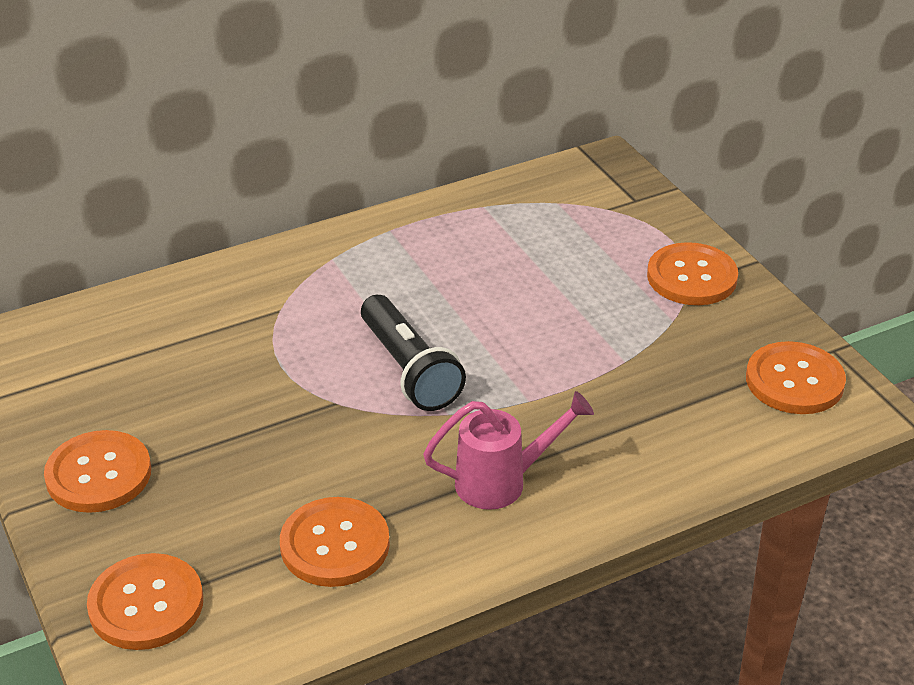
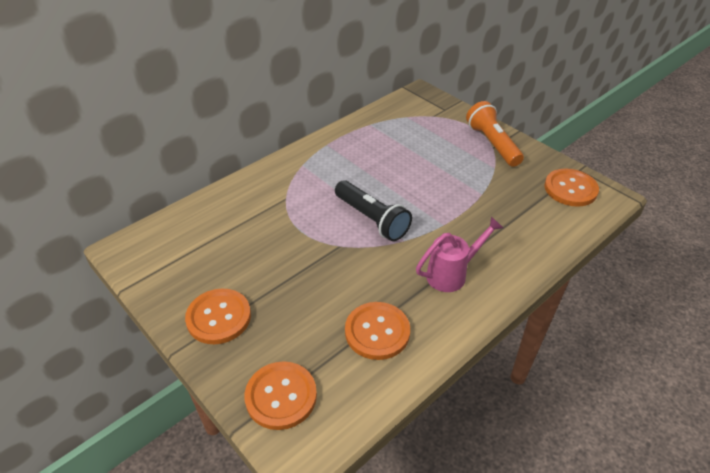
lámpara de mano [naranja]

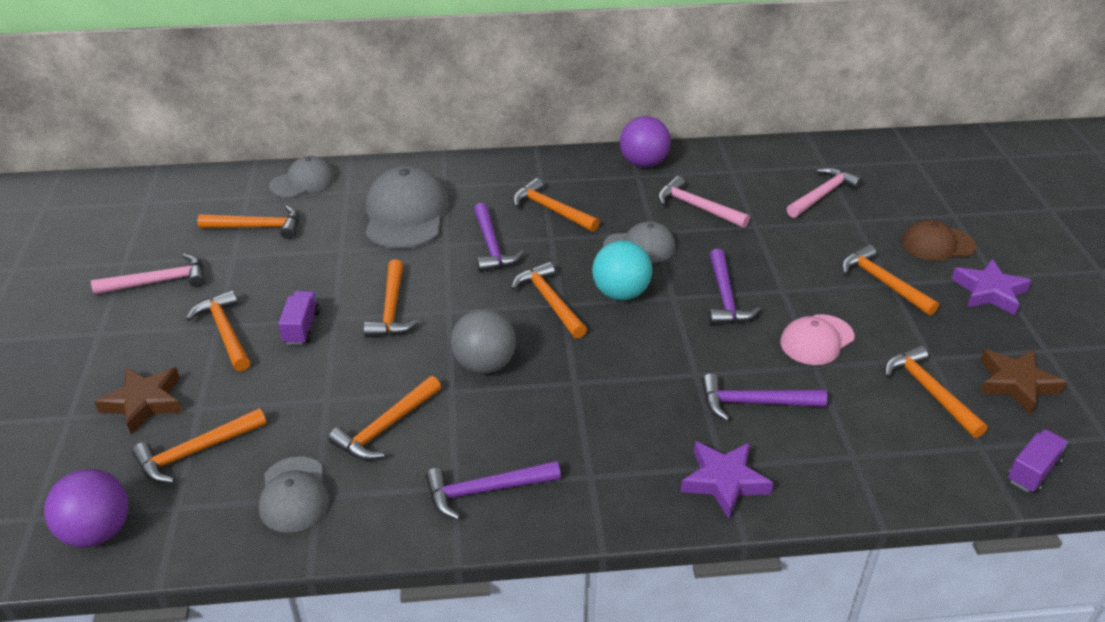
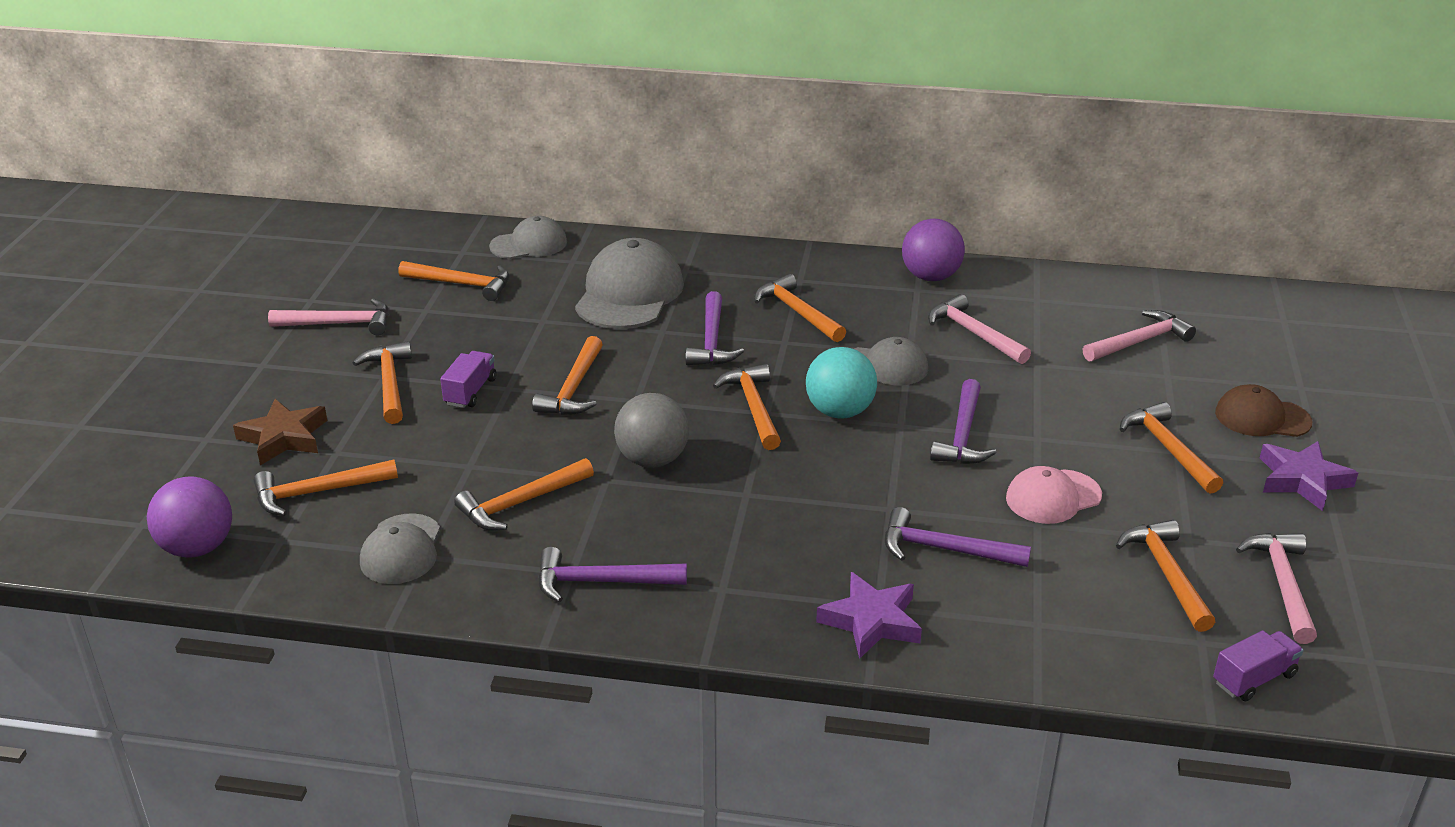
martillo [rosa] (4th from left)

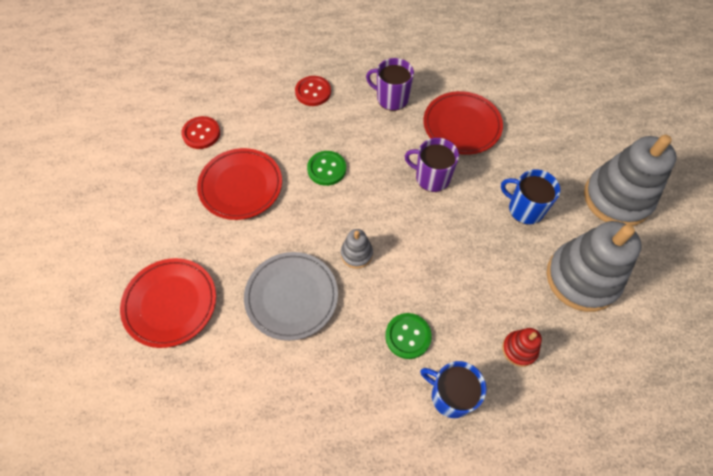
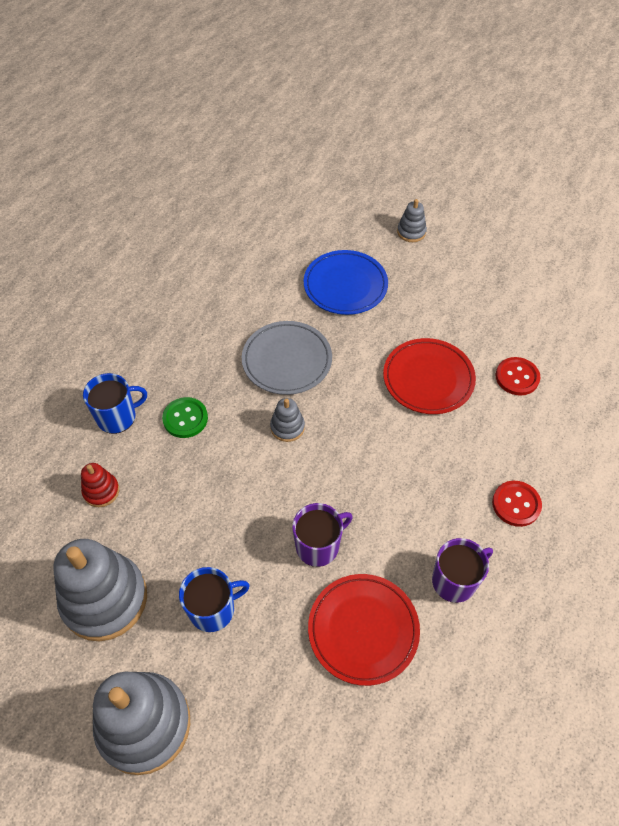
botón [verde] (1st from left in the first image)
plato [azul]
juguete apilable [gris] (4th from left)

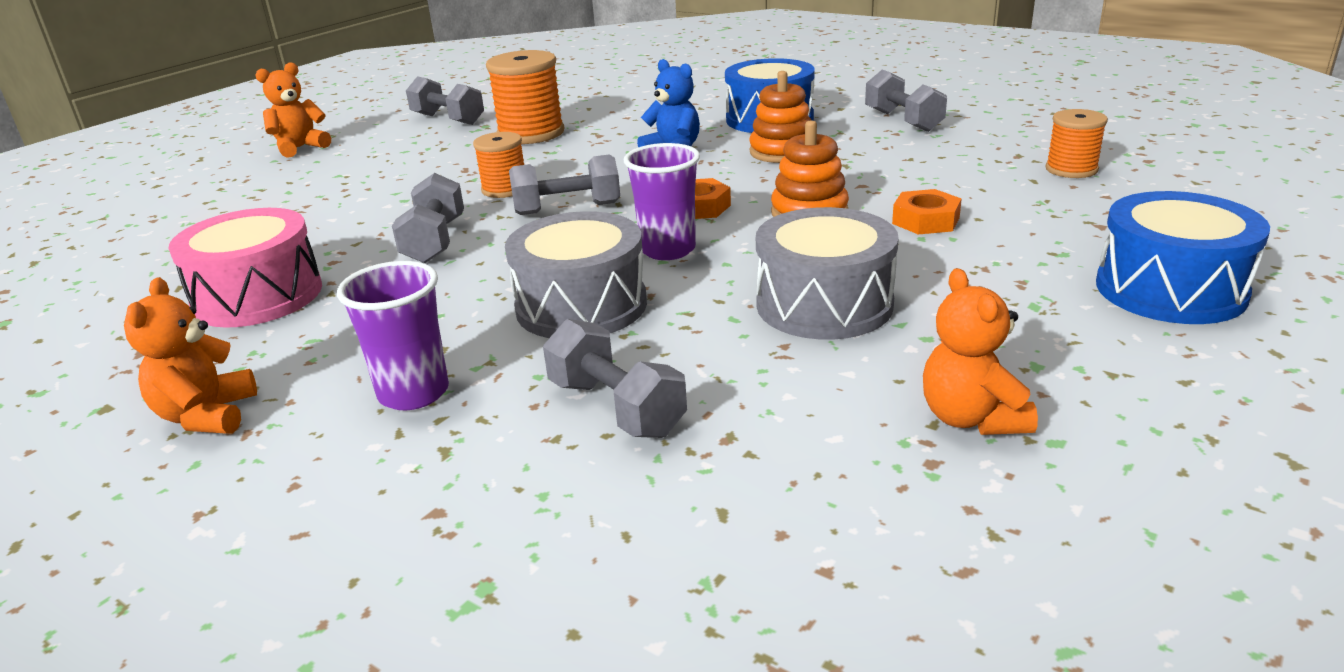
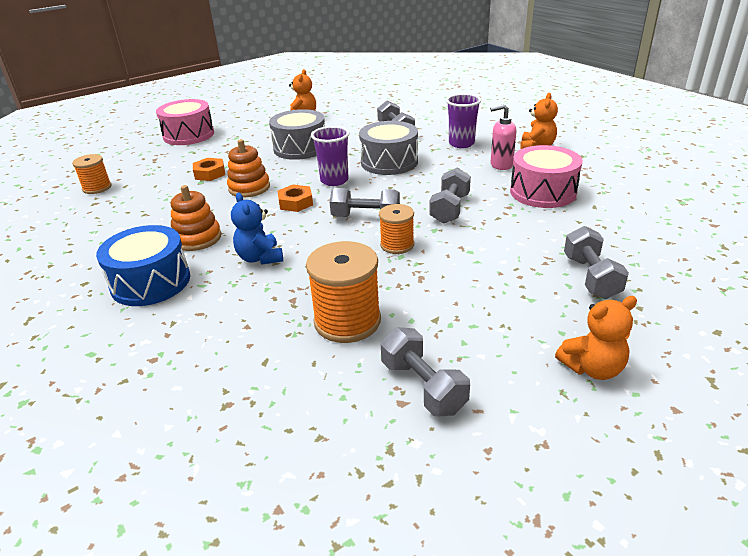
mancuerna [gris] (5th from left)
tambor [rosa] (1st from left)
dispensador de jabón [rosa]

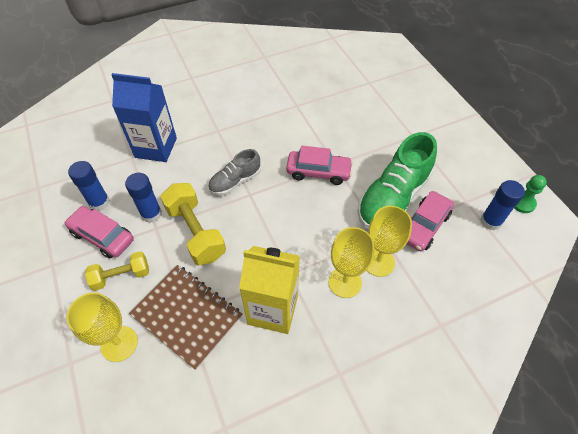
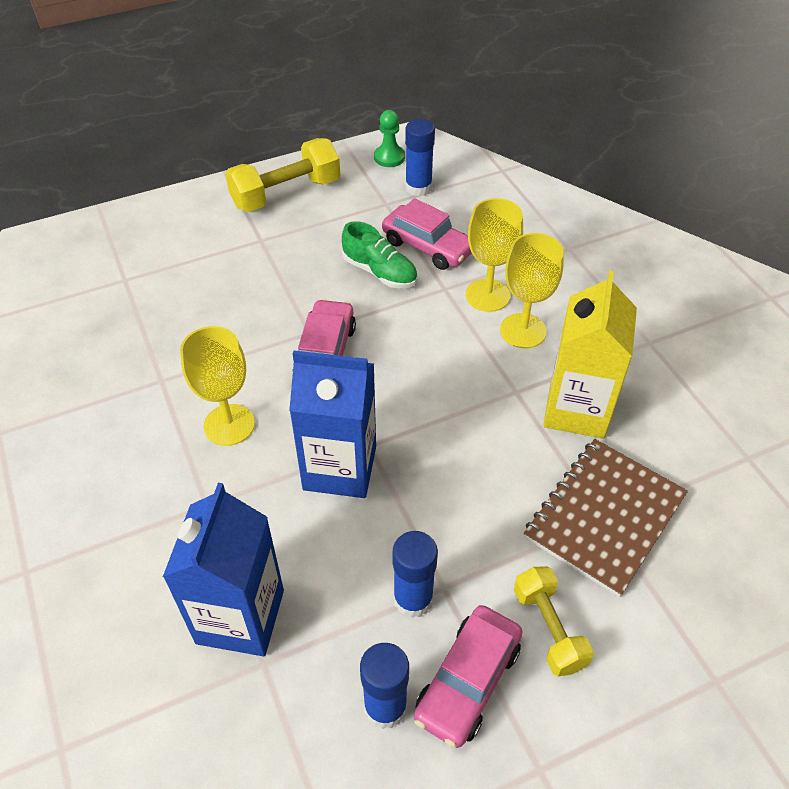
zapato [verde]
cartón de leche [azul] (2nd from left)
mancuerna [amarillo] (1st from left)
copa [amarillo] (1st from left)

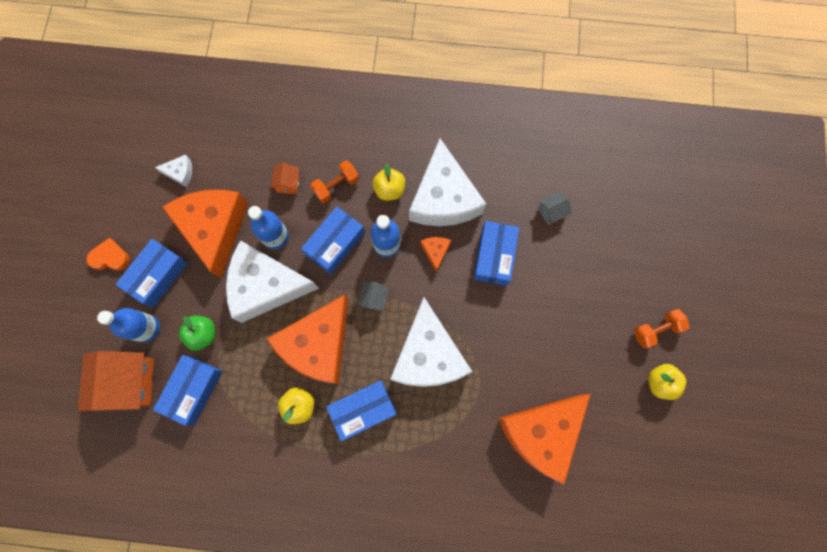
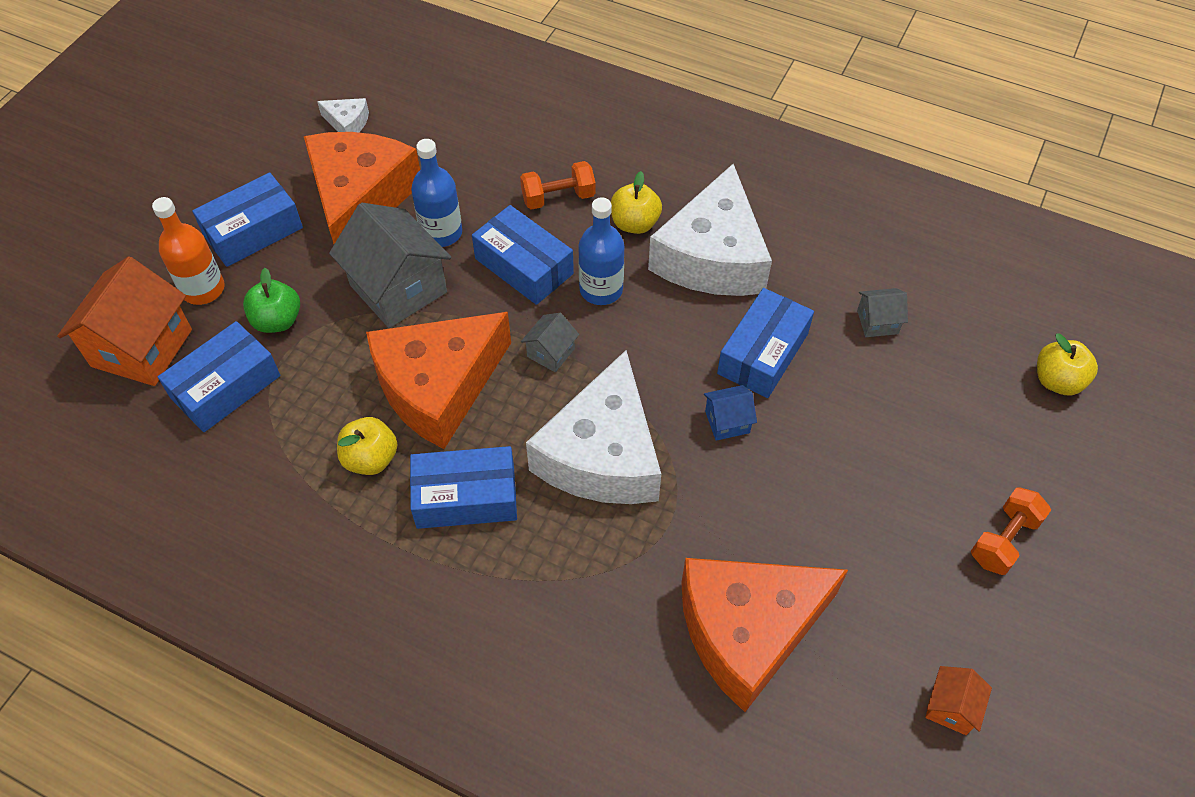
casa [naranja] (2nd from left)
caja [azul] (4th from left)
queso [naranja] (3rd from left in the first image)
corazón [naranja]
casa [gris] (1st from left)
botella [naranja]
mancuerna [naranja] (2nd from left)
manzana [amarillo] (3rd from left)
casa [azul]

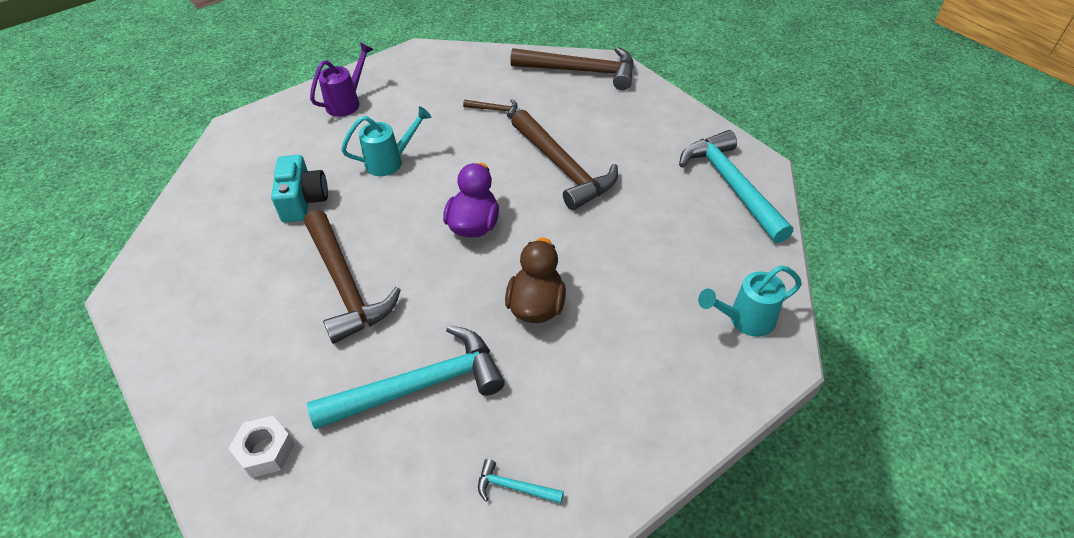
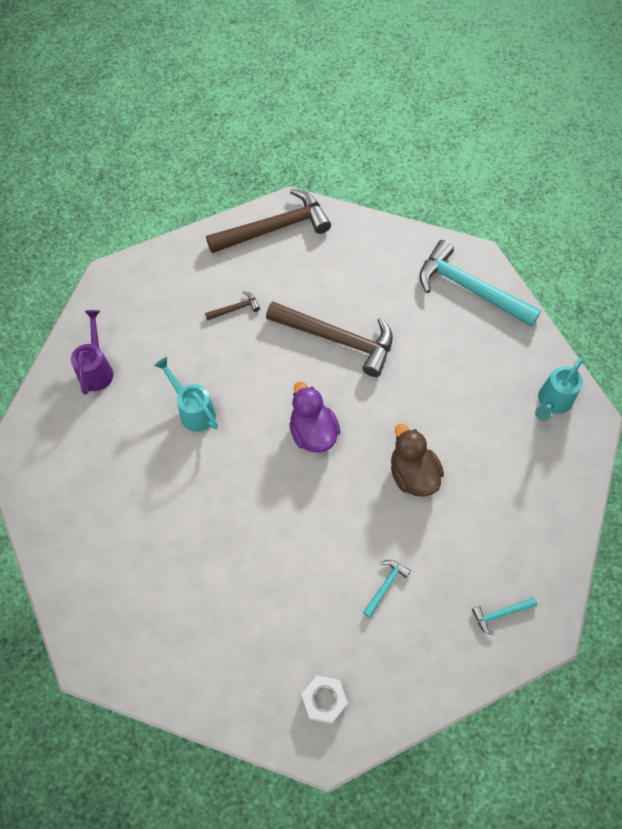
regadera [turquesa] (1st from left)
cámara [turquesa]
martillo [marrón] (1st from left in the first image)
martillo [turquesa] (1st from left)

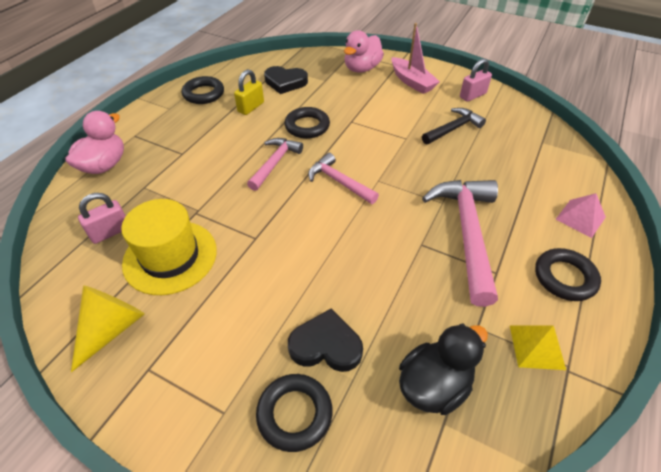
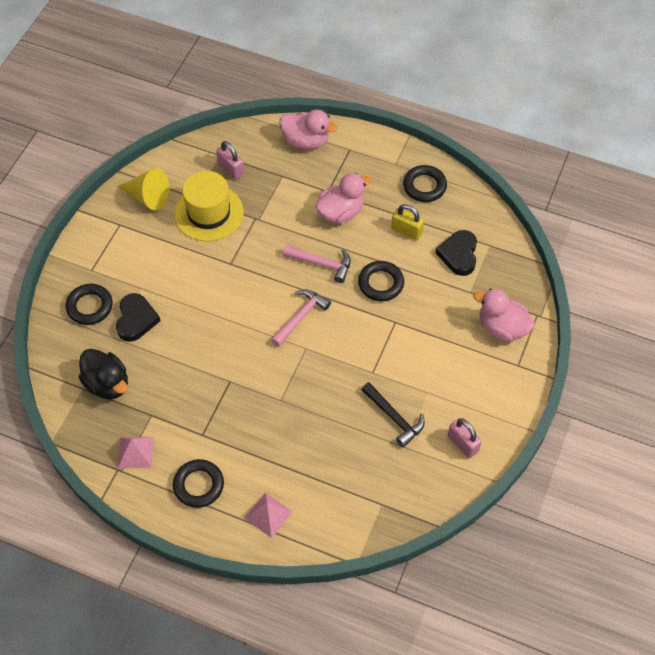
barco [rosa]
martillo [rosa] (3rd from left in the first image)
pirámide [rosa] (1st from left)
pato [rosa] (2nd from left)

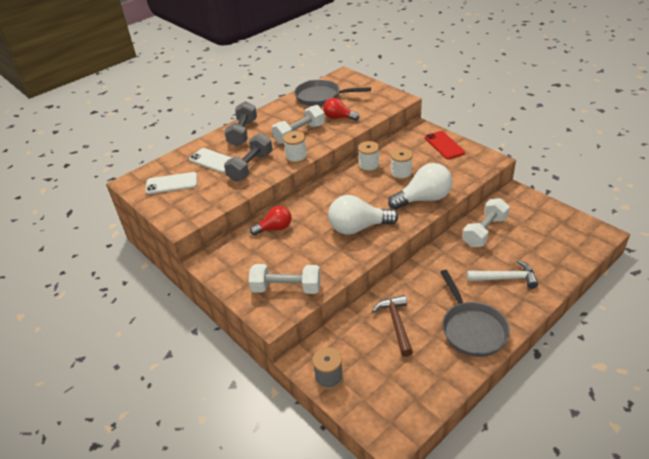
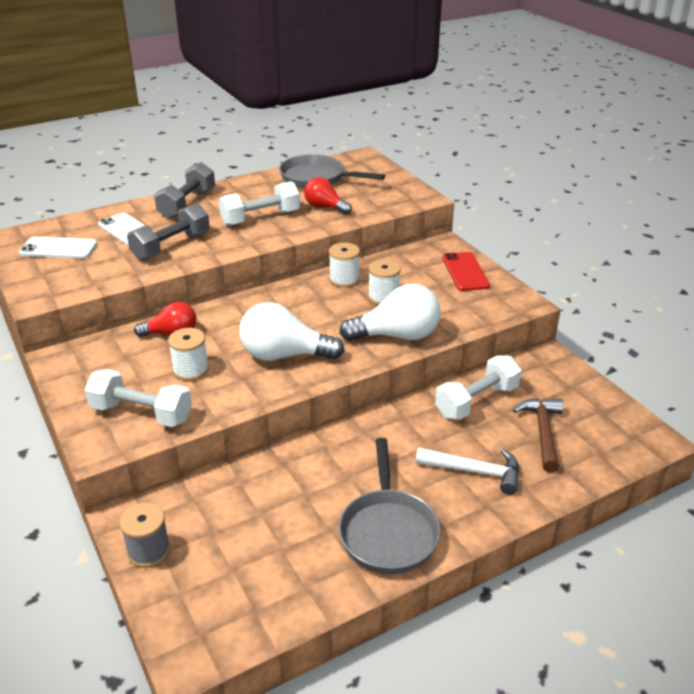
carrete [blanco] (1st from left)
martillo [marrón]

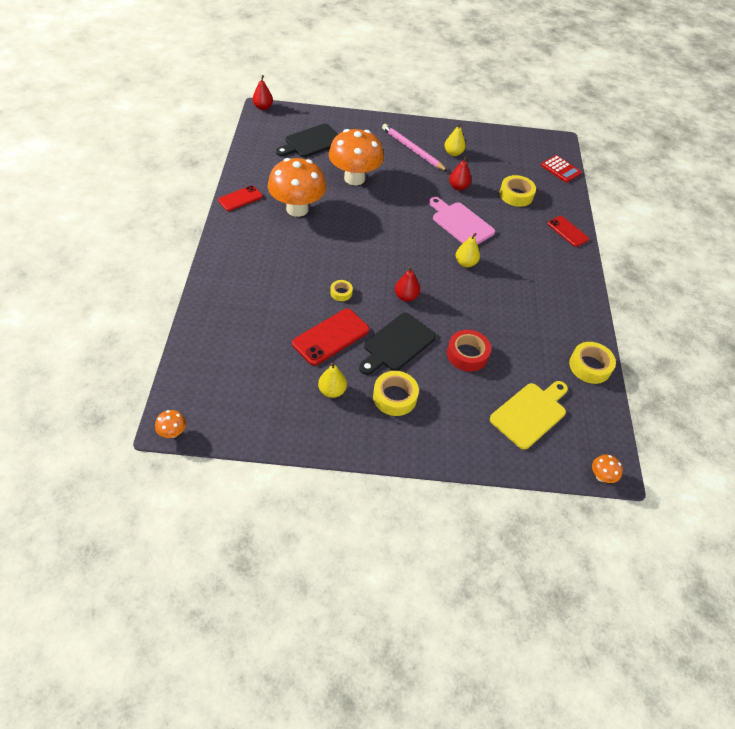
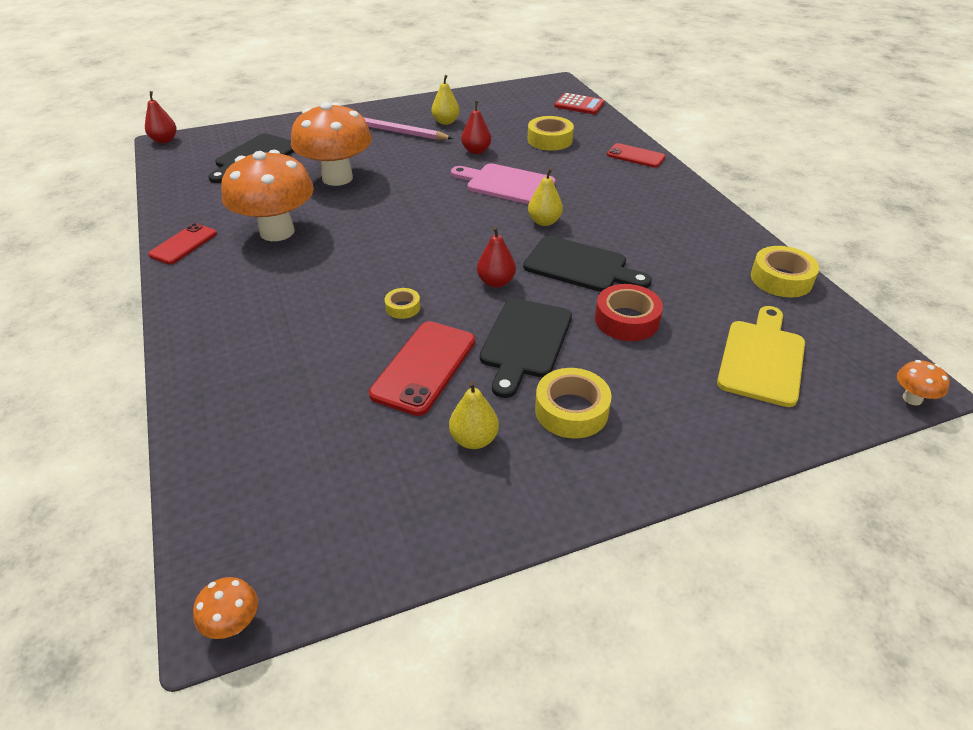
tabla de cortar [negro] (3rd from left)

